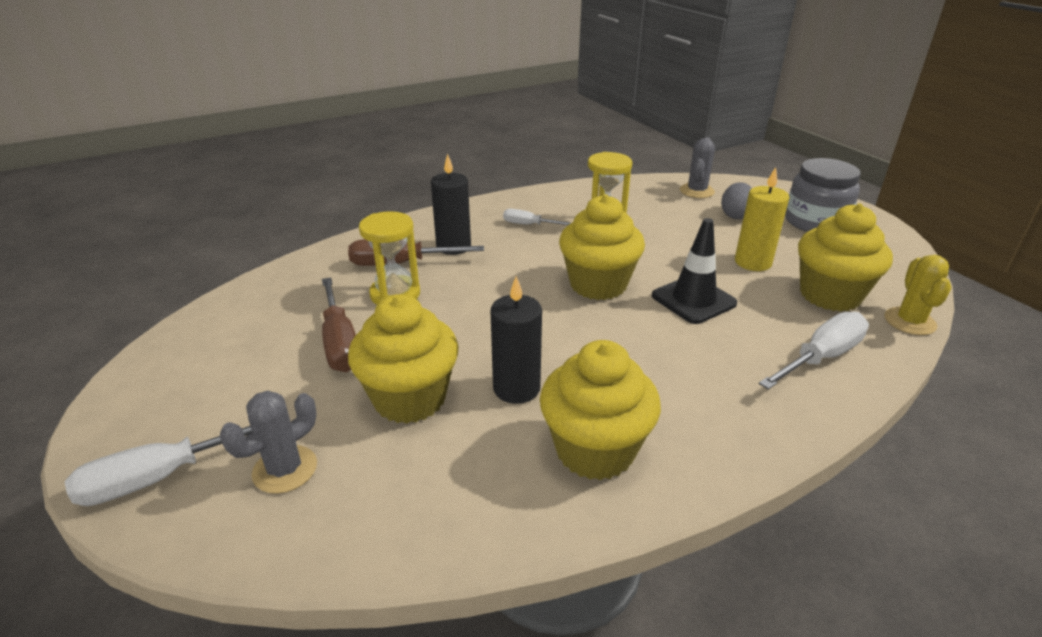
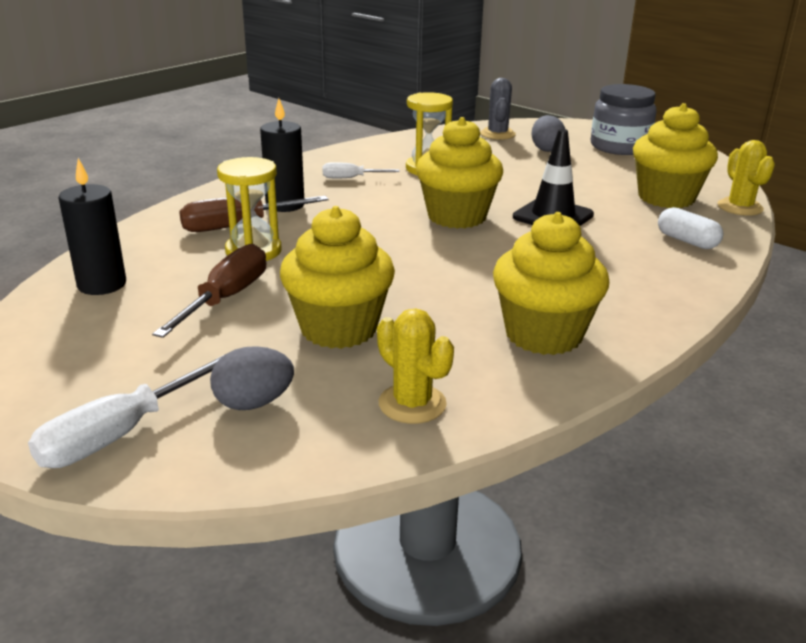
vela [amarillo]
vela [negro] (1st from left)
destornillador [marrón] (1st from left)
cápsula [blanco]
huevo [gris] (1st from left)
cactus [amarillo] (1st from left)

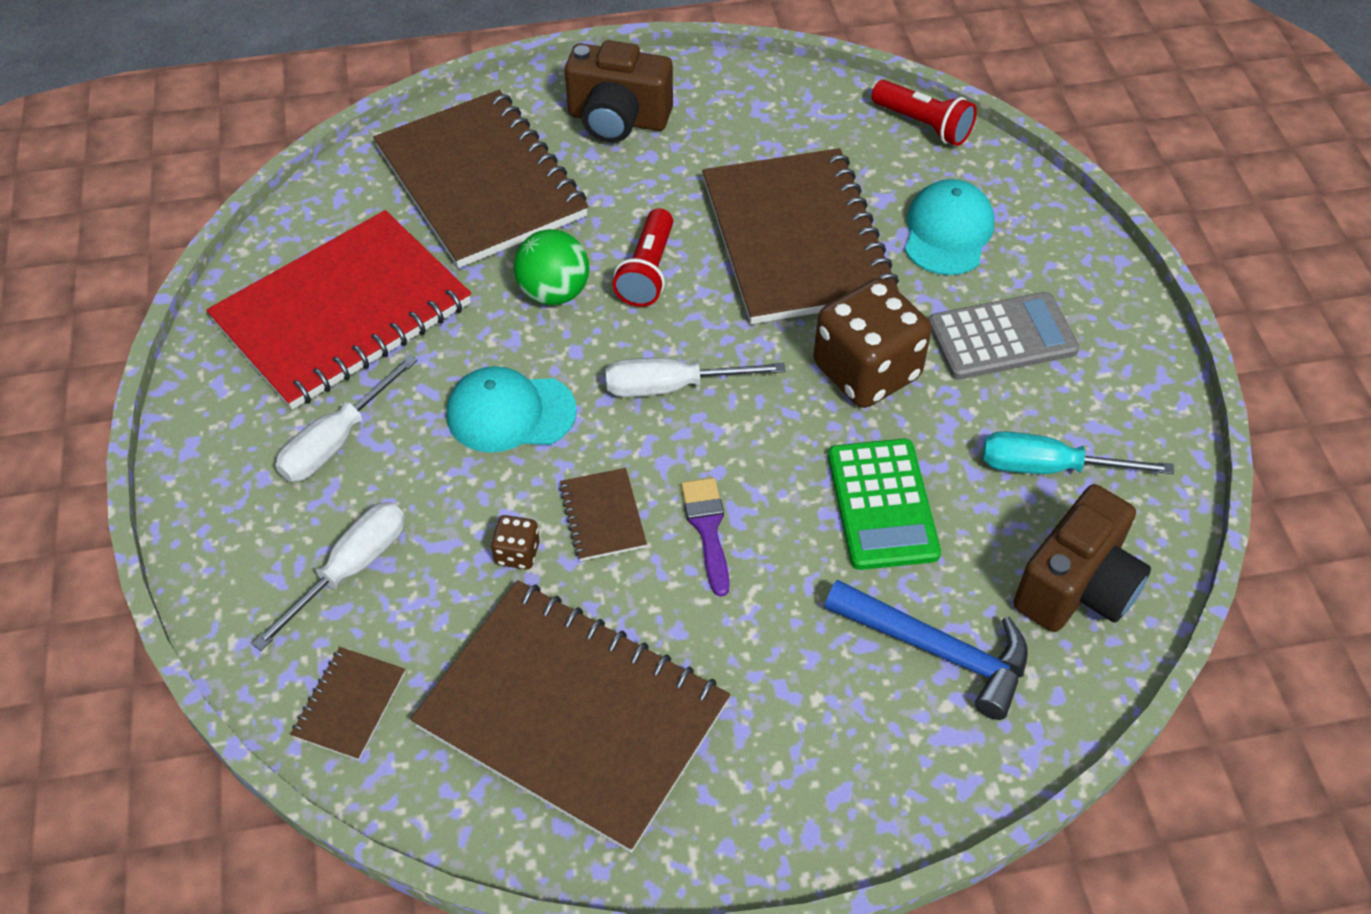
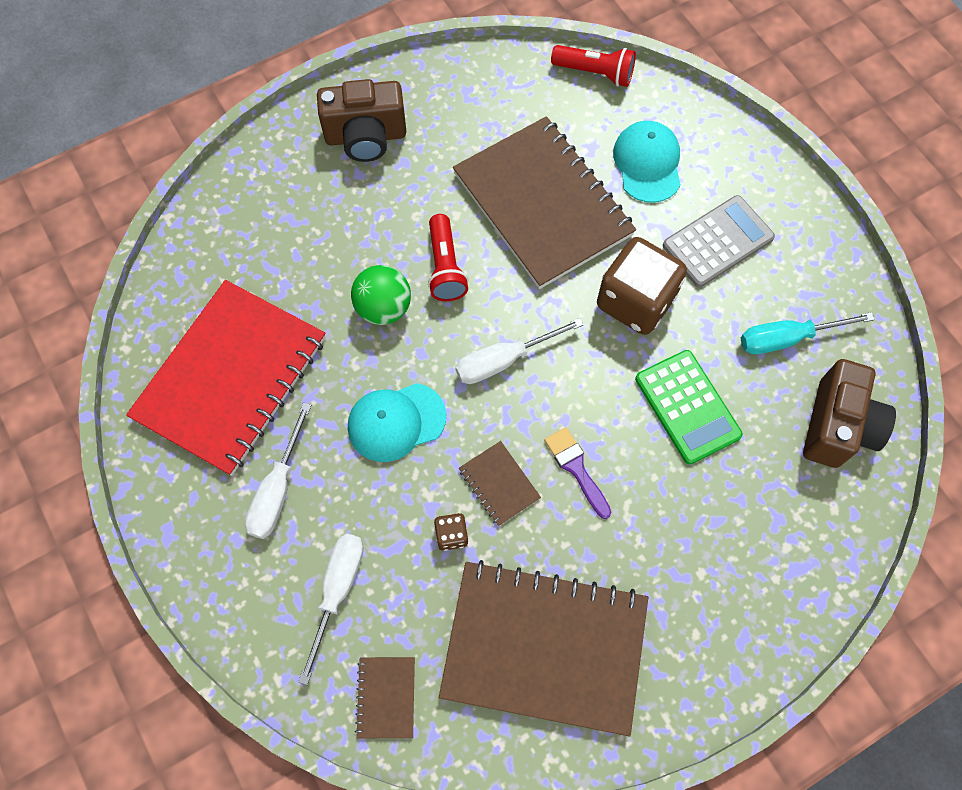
cuaderno [marrón] (2nd from left in the first image)
martillo [azul]

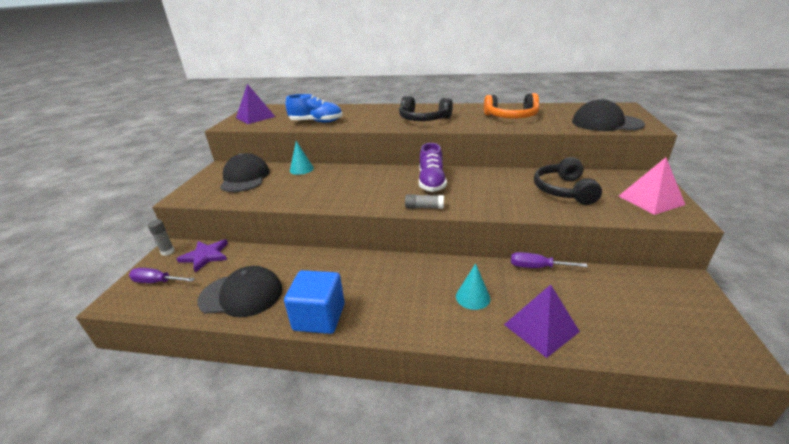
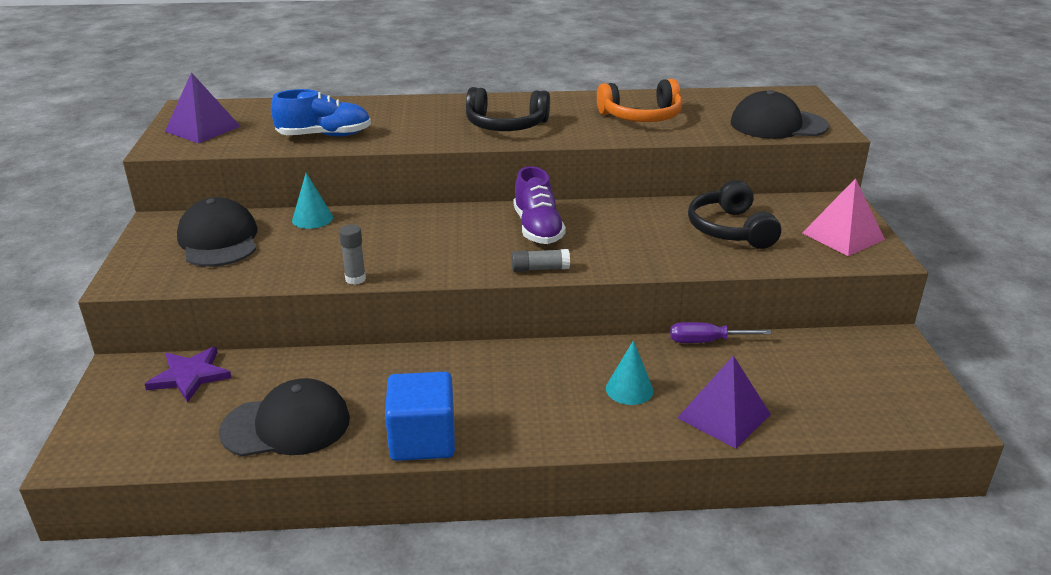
barra de pegamento [gris] (1st from left)
destornillador [morado] (1st from left in the first image)

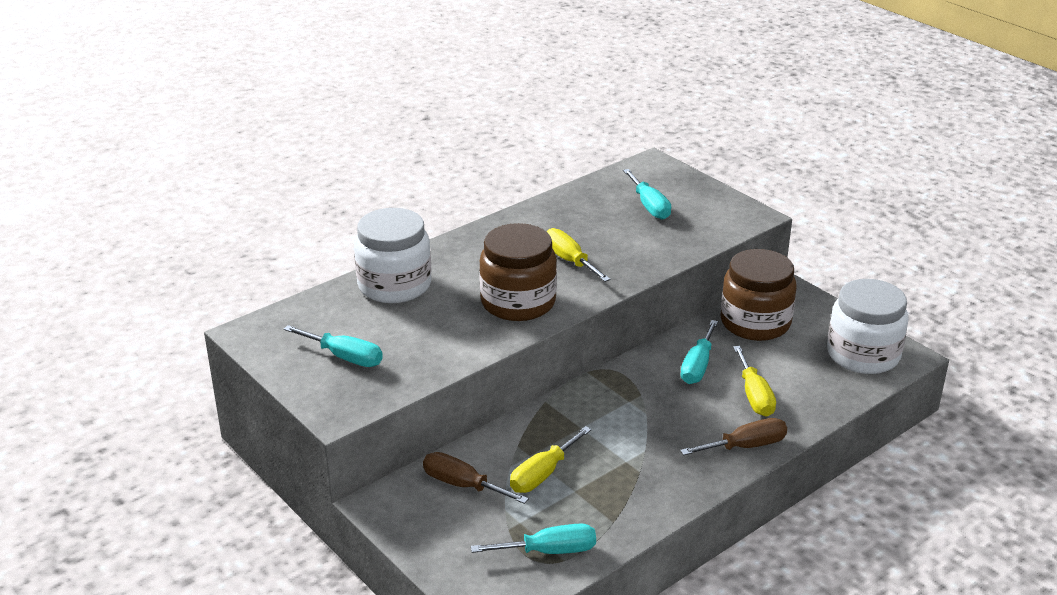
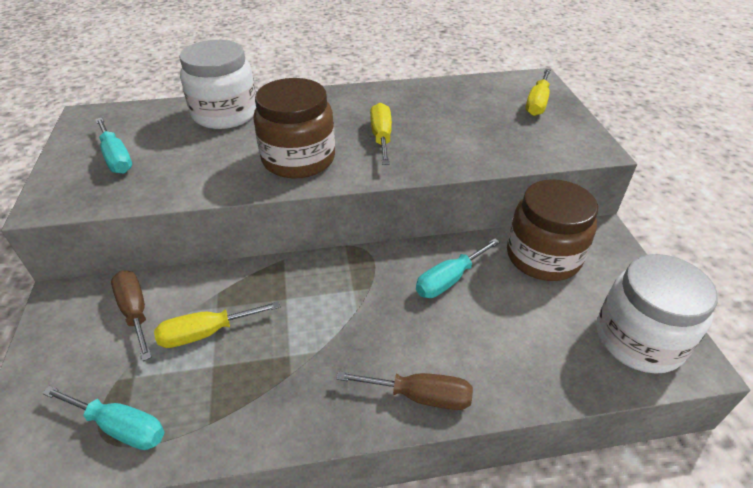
destornillador [turquesa] (3rd from left in the first image)
destornillador [amarillo] (3rd from left)

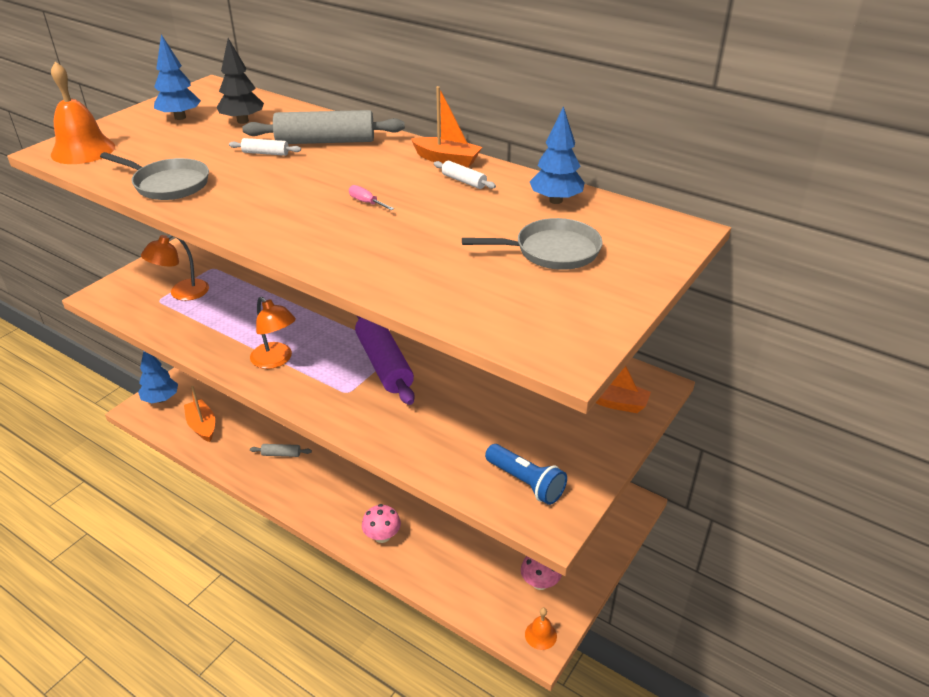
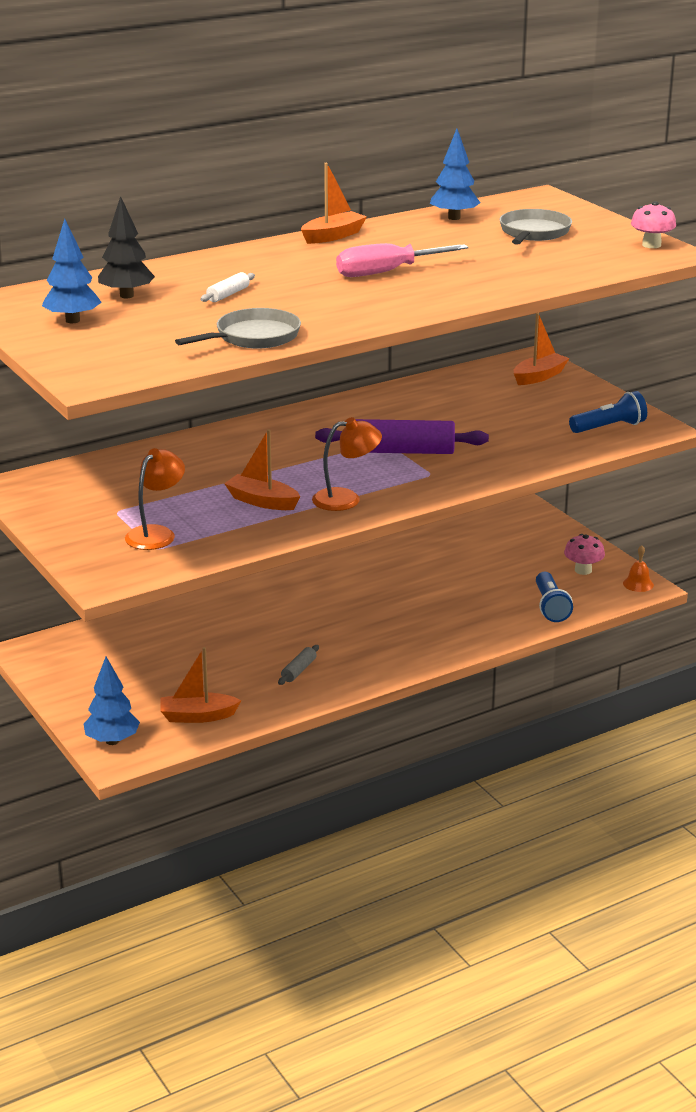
campana [naranja] (1st from left in the first image)
rodillo [gris] (2nd from left in the first image)
rodillo [blanco] (2nd from left in the first image)
destornillador [rosa]
lámpara [naranja] (1st from left)
seta [rosa] (2nd from left)
barco [naranja] (2nd from left)
lámpara de mano [azul] (1st from left)

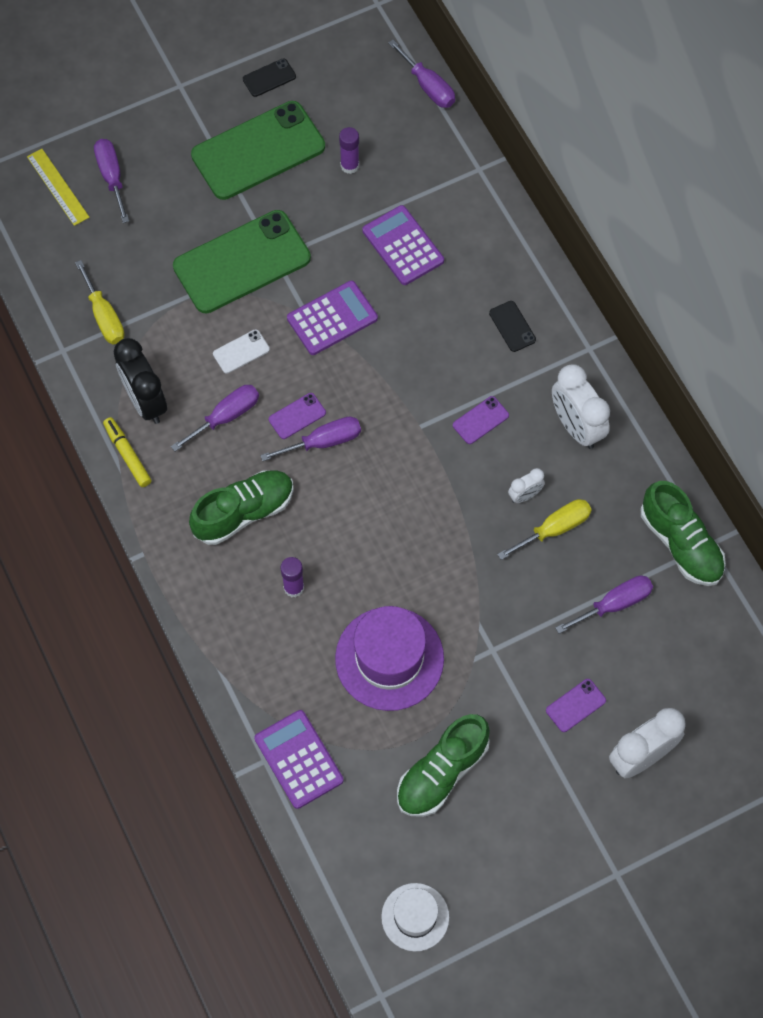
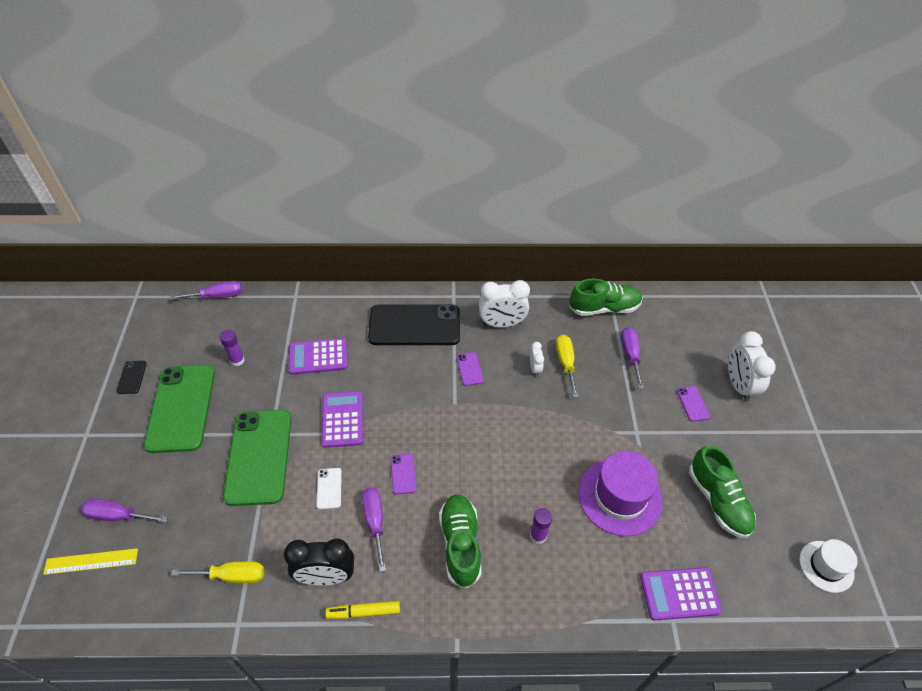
móvil [negro] (2nd from left)
destornillador [morado] (3rd from left in the first image)

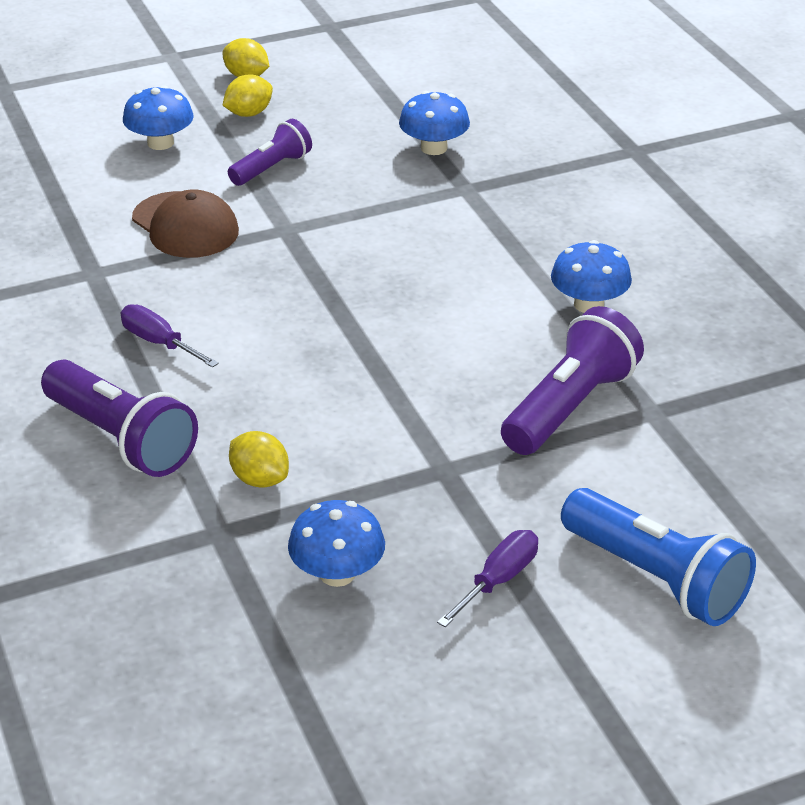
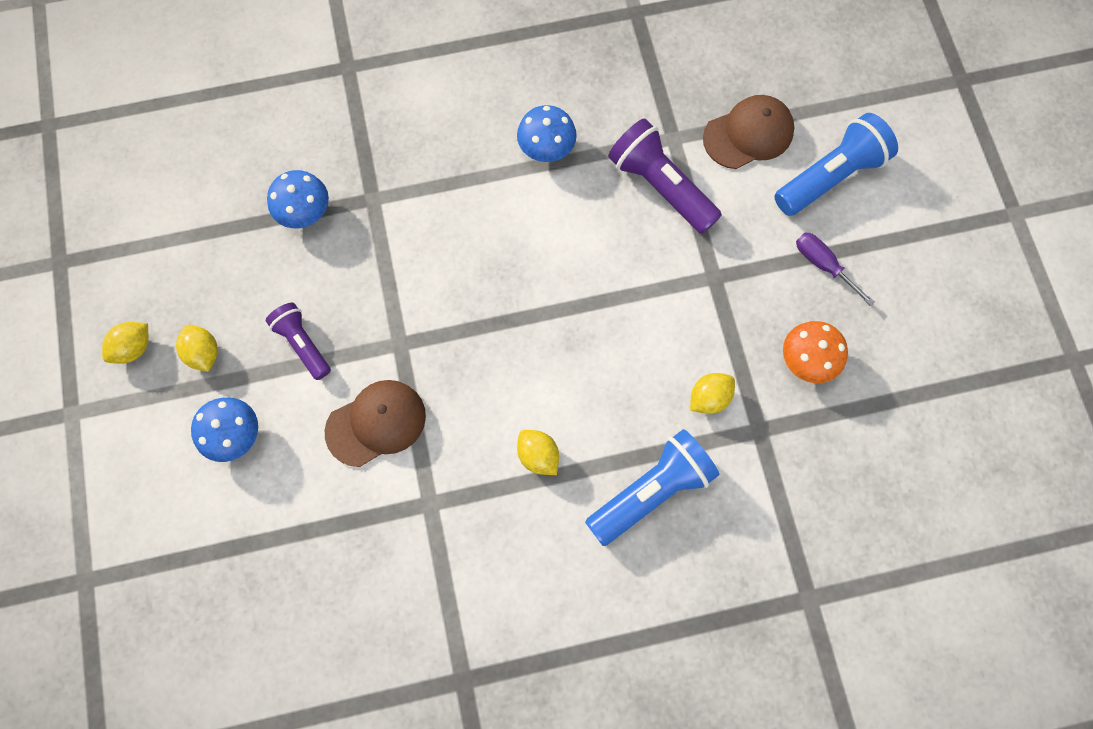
limón [amarillo] (3rd from left)
lámpara de mano [azul] (1st from left)
seta [naranja]
gorra [marrón] (2nd from left)

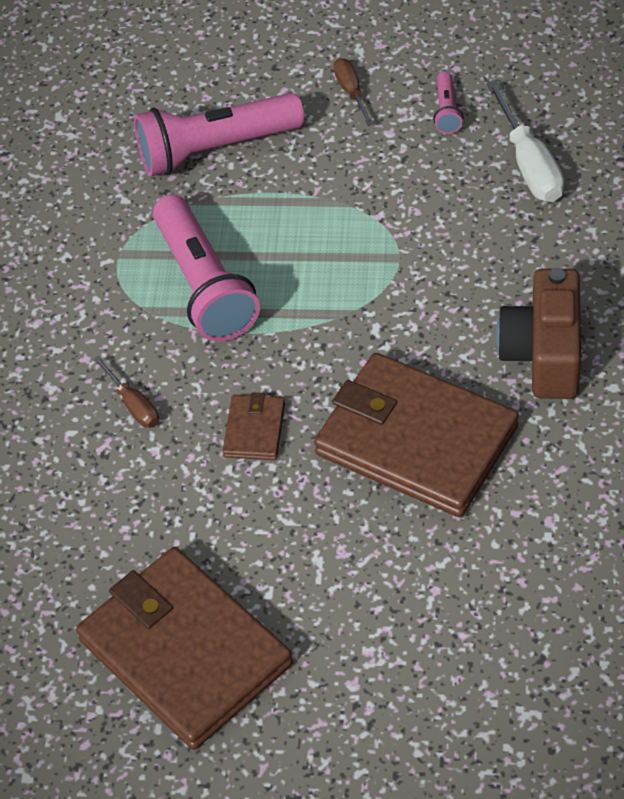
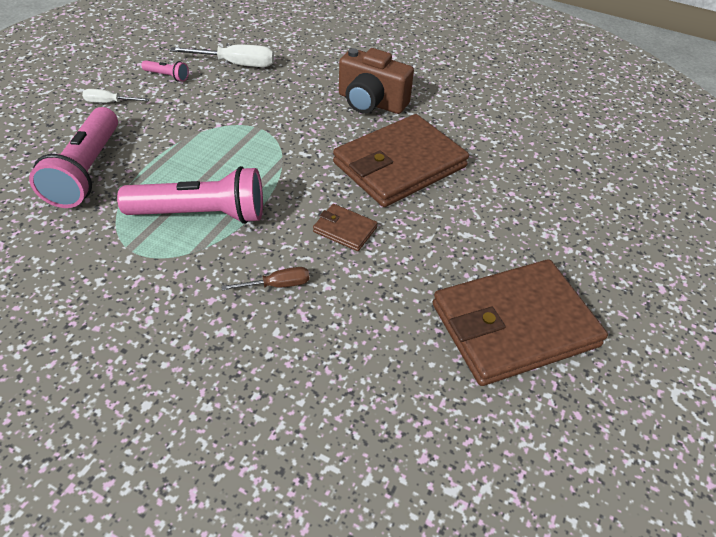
destornillador [blanco] (1st from left)

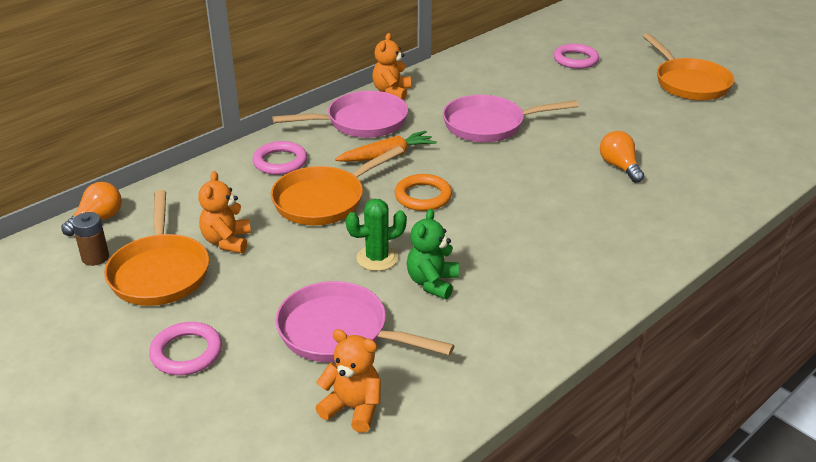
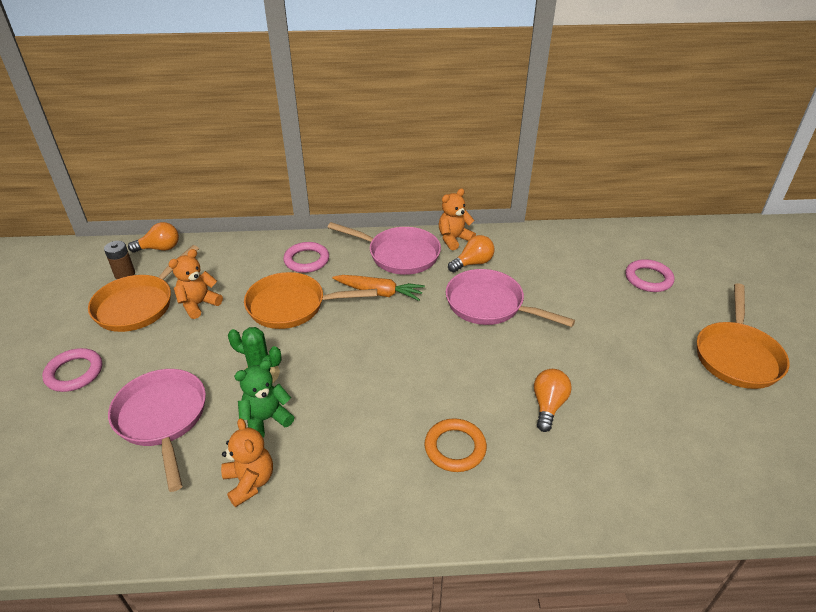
anillo [naranja]
osito [naranja] (2nd from left)
bombilla [naranja] (2nd from left)

